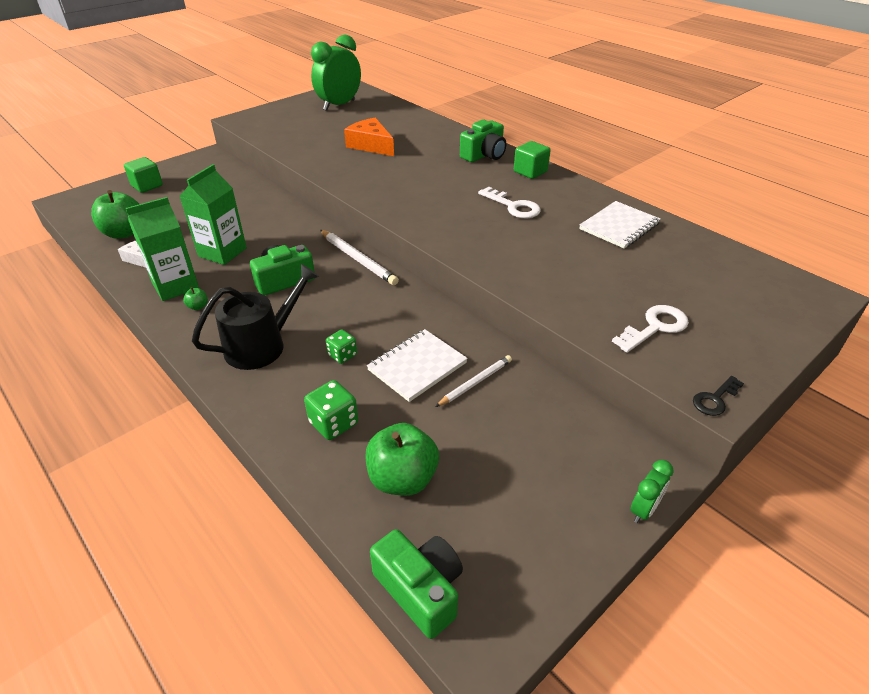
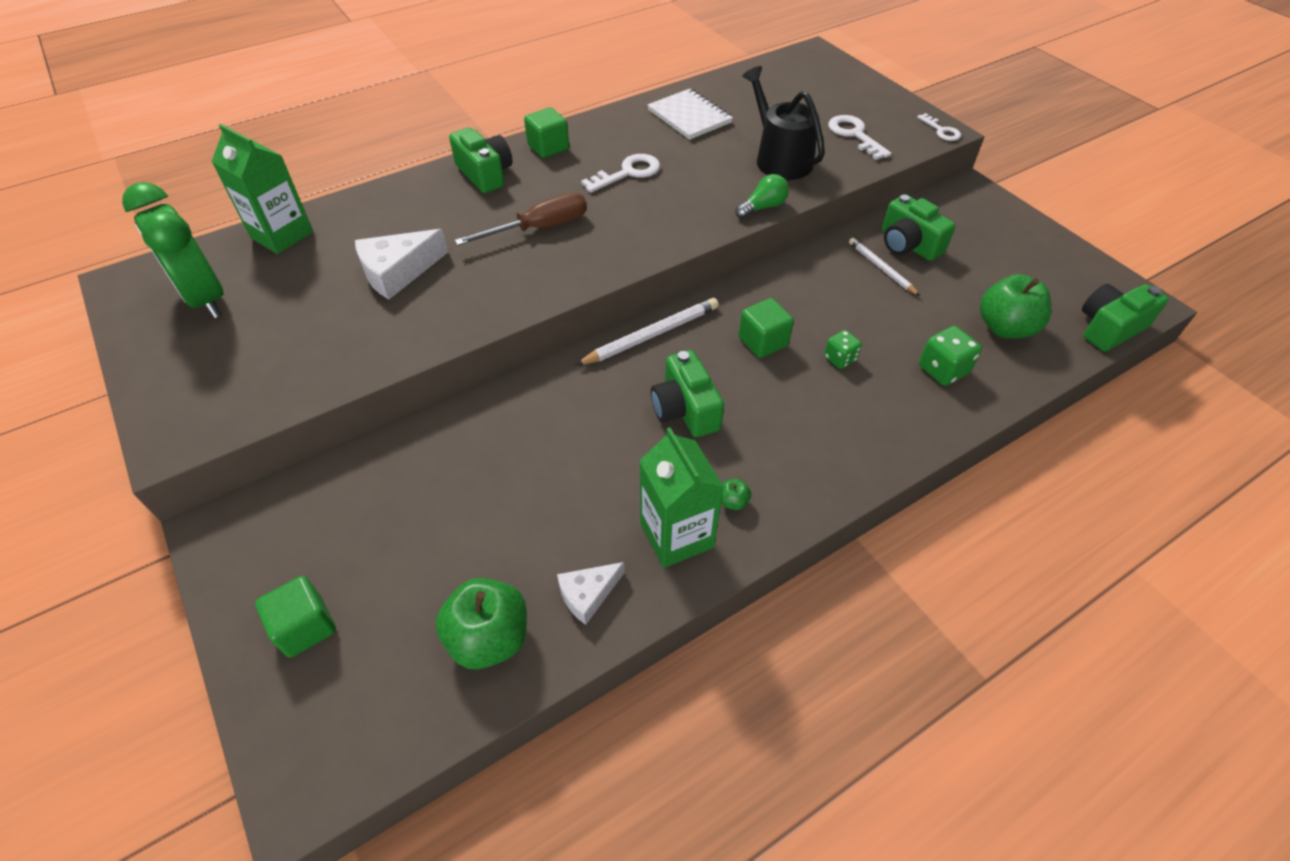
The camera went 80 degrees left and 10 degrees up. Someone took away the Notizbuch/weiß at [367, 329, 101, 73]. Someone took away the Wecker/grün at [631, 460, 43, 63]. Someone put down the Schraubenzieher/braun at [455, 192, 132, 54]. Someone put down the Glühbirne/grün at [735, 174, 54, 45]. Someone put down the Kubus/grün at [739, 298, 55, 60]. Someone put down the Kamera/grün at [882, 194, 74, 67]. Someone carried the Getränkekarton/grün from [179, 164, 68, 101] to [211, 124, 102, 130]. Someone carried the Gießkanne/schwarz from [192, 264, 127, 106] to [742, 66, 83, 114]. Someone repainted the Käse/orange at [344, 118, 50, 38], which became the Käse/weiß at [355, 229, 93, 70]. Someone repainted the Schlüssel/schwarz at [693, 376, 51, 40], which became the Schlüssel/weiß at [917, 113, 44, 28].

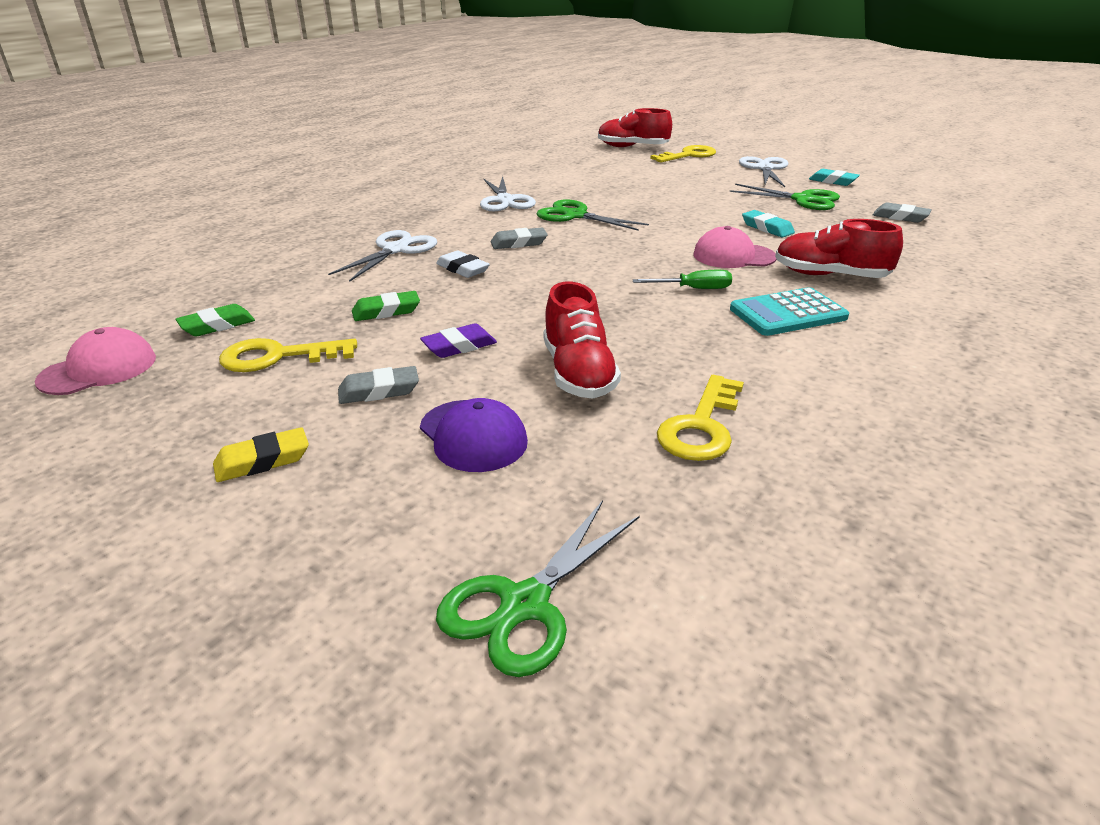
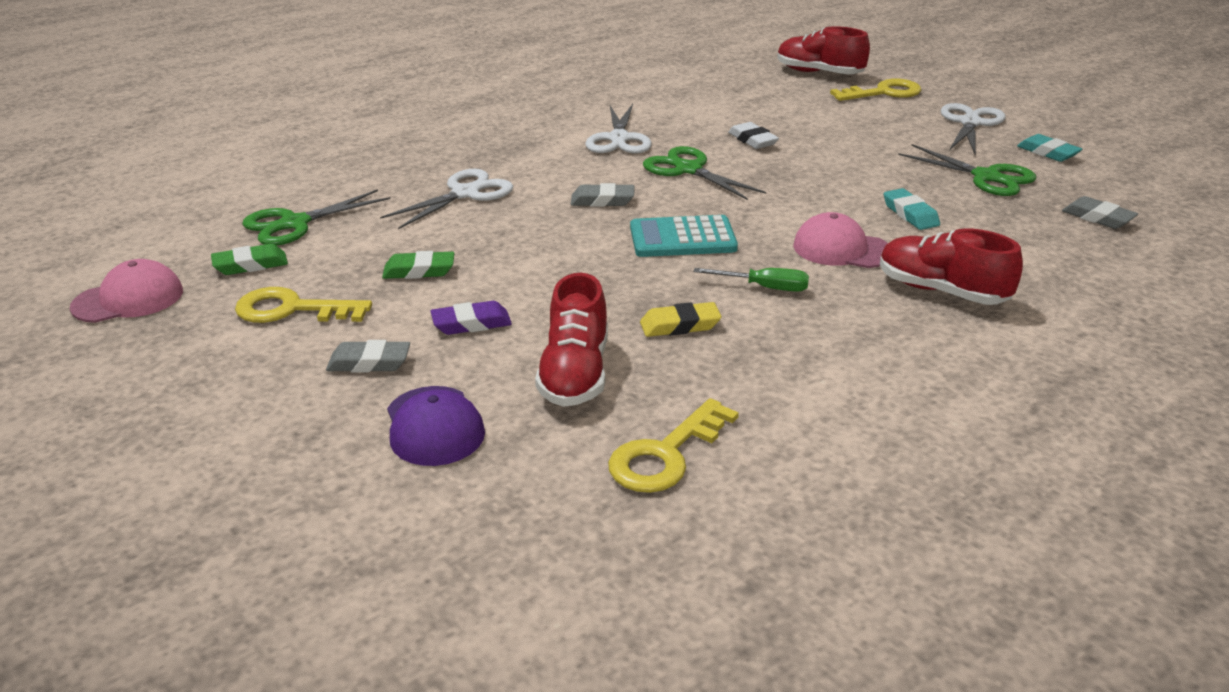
The camera went 15 degrees right and 0 degrees up. Someone carried the Radiergummi/gelb from [213, 427, 96, 55] to [640, 302, 81, 35]. Someone carried the Radiergummi/weiß from [436, 251, 54, 27] to [728, 122, 51, 27]. Someone carried the Schere/grün from [436, 501, 204, 176] to [242, 189, 148, 57]. Someone carried the Taschenrechner/türkis from [730, 287, 119, 49] to [630, 215, 108, 42].

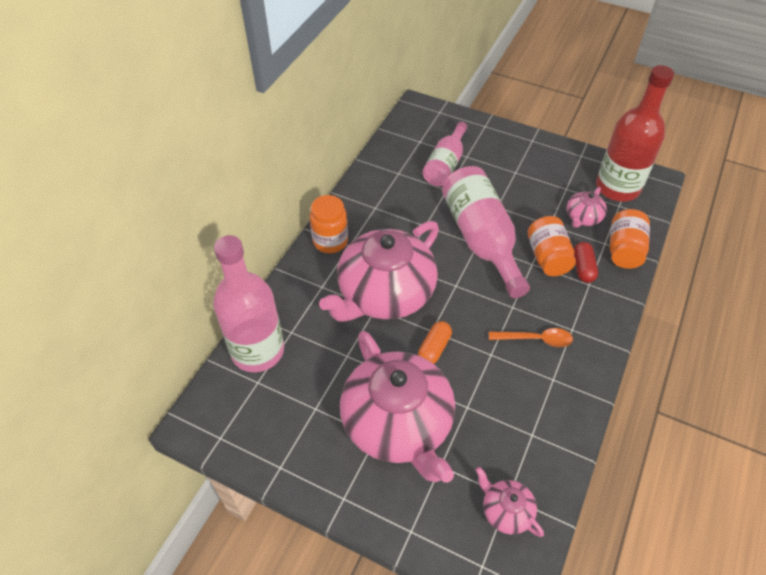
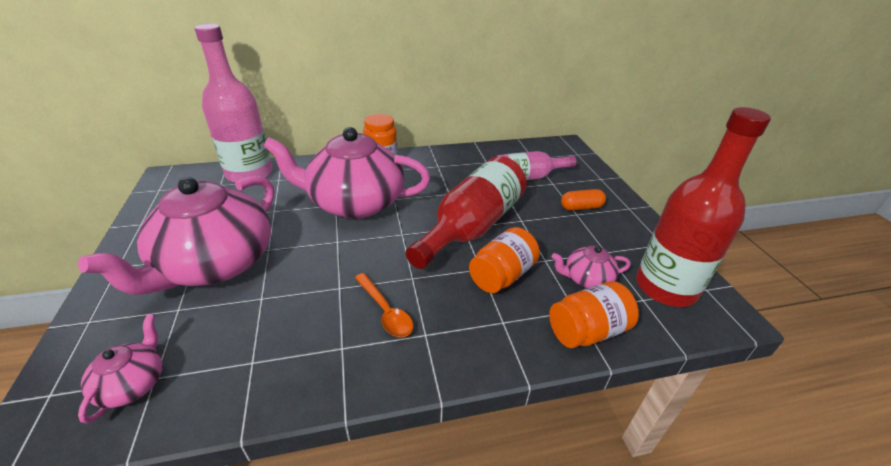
The camera went 50 degrees right and 15 degrees down. Someone took away the Kapsel/rot at [574, 242, 24, 41]. Someone carried the Kapsel/orange from [418, 321, 34, 43] to [561, 189, 45, 22]. Someone repainted the Flasche/rosa at [442, 166, 88, 132], which became the Flasche/rot at [406, 156, 121, 113].

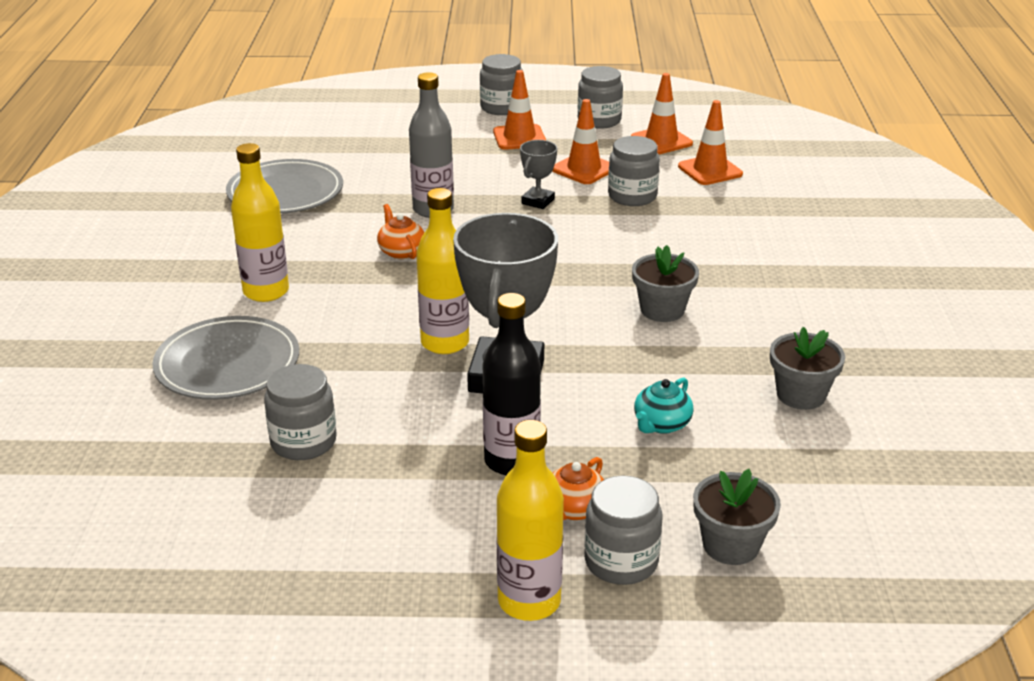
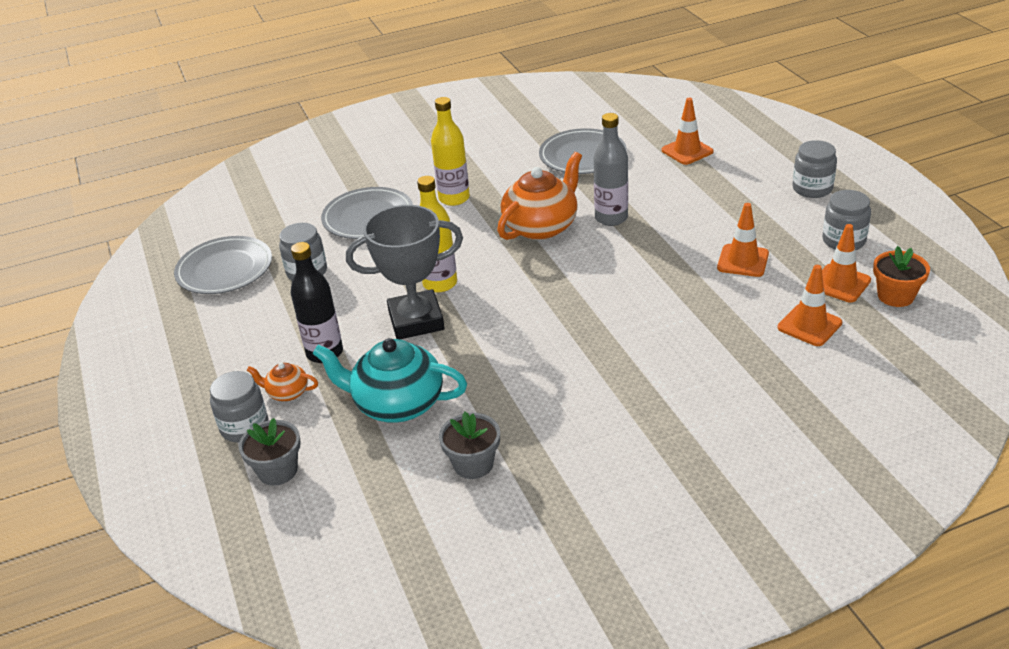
The camera went 70 degrees right and 5 degrees up. Someone took away the Flasche/gelb at [497, 420, 67, 201]. Someone took away the Pokal/grau at [520, 140, 37, 69]. Someone took away the Einmachglas/grau at [608, 136, 52, 70]. Someone took away the Blumentopf/grau at [632, 245, 67, 77]. Someone put down the Teller/grau at [174, 236, 98, 58]. Someone put down the Blumentopf/orange at [873, 246, 57, 61]. Someone carried the Leitkegel/orange from [493, 70, 53, 80] to [662, 98, 52, 67]. Someone scaled the Teekanne/orange at [377, 204, 47, 55] by 2.08. Someone scaled the Teekanne/türkis at [634, 377, 59, 57] by 2.08.

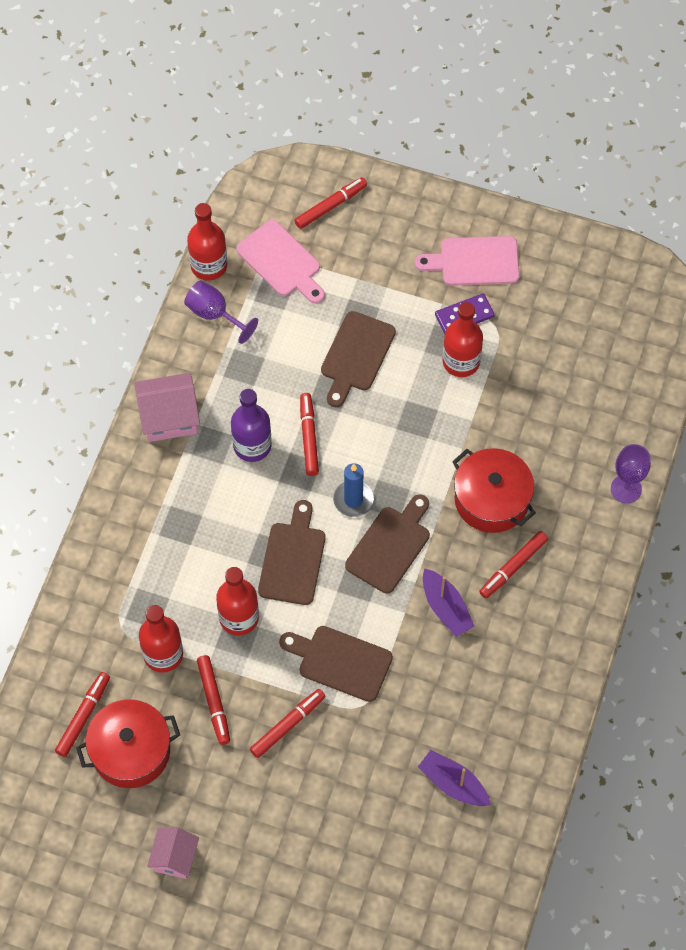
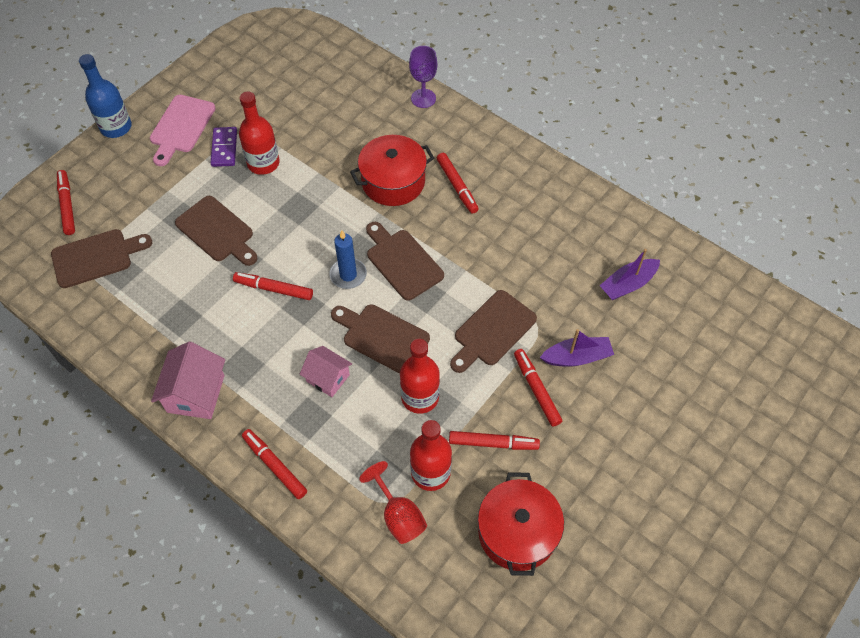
The camera went 70 degrees left and 5 degrees down. Someone took away the Kelch/lila at [184, 280, 74, 64]. Someone took away the Flasche/rot at [187, 203, 40, 78]. Someone took away the Flasche/lila at [231, 389, 41, 73]. Someone put down the Flasche/blau at [79, 54, 53, 84]. Someone put down the Kelch/rot at [359, 461, 68, 83]. Someone carried the Filzstift/rot from [55, 672, 55, 85] to [242, 429, 65, 70]. Someone carried the Haus/rosa from [147, 827, 52, 52] to [300, 346, 52, 51]. Someone carried the Boot/lila from [423, 568, 52, 69] to [540, 329, 74, 38]. Someone repainted the Schneidebrett/rosa at [236, 220, 89, 84], which became the Schneidebrett/braun at [51, 229, 101, 59].

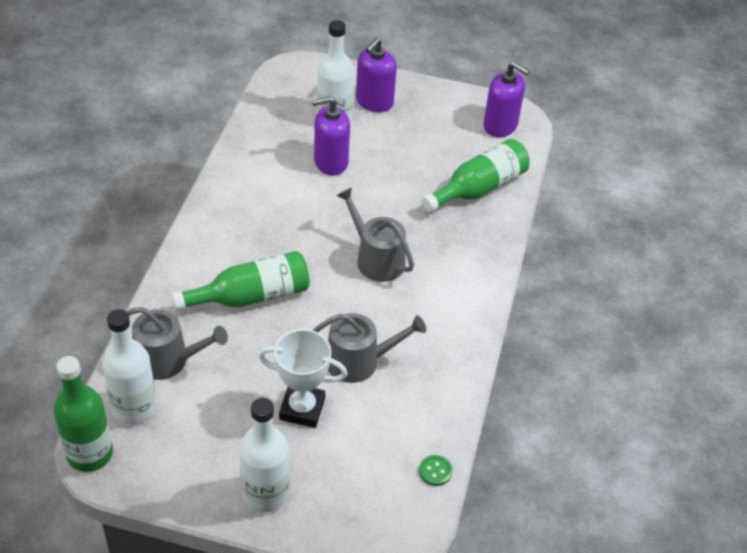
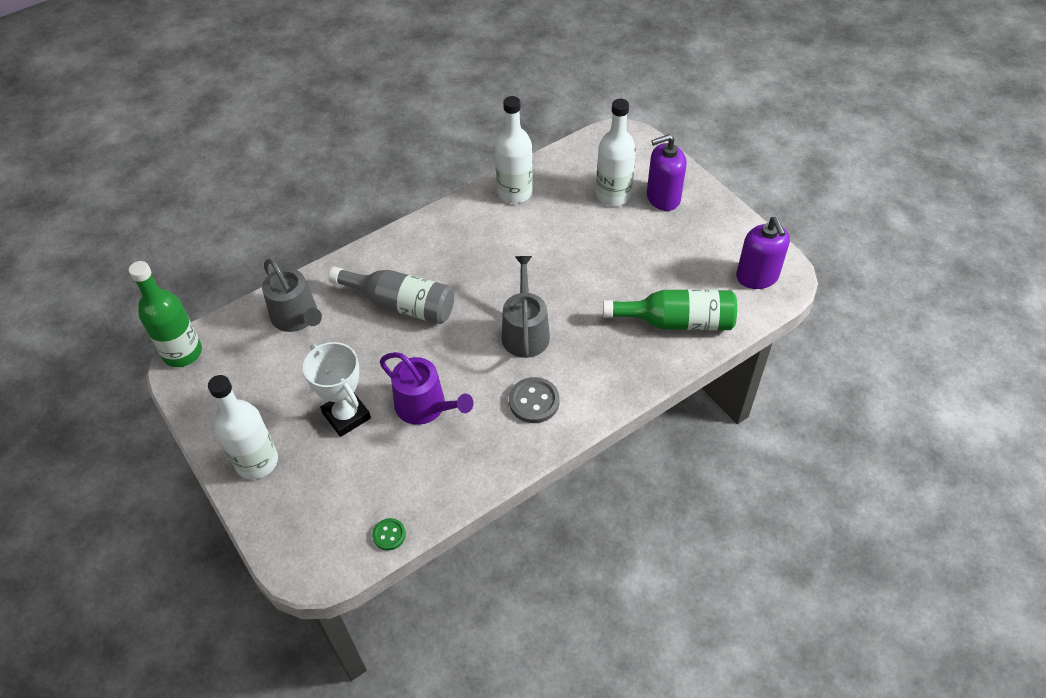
The camera went 45 degrees right and 5 degrees up. Someone took away the Seifenspender/lila at [312, 96, 38, 79]. Someone put down the Knopf/grau at [509, 377, 51, 46]. Someone carried the Flasche/weiß from [102, 309, 55, 116] to [495, 96, 38, 107]. Someone repainted the Flasche/grün at [171, 251, 139, 60], which became the Flasche/grau at [329, 267, 125, 57]. Someone repainted the Gießkanne/grau at [312, 313, 114, 70], which became the Gießkanne/lila at [380, 352, 93, 73].

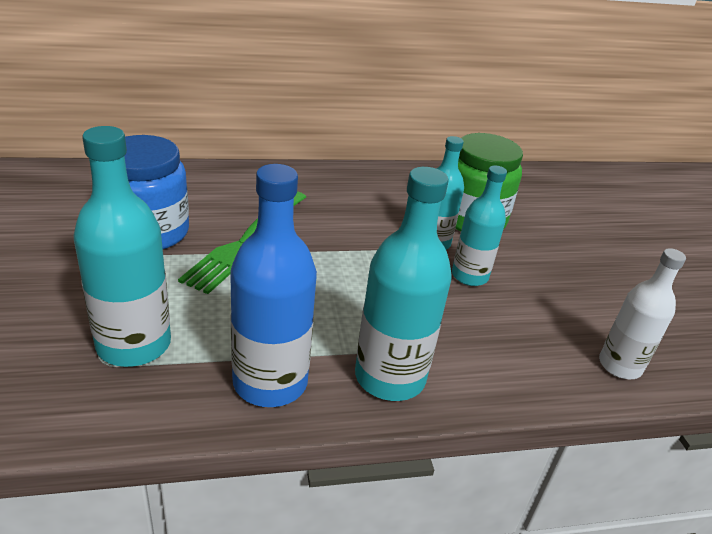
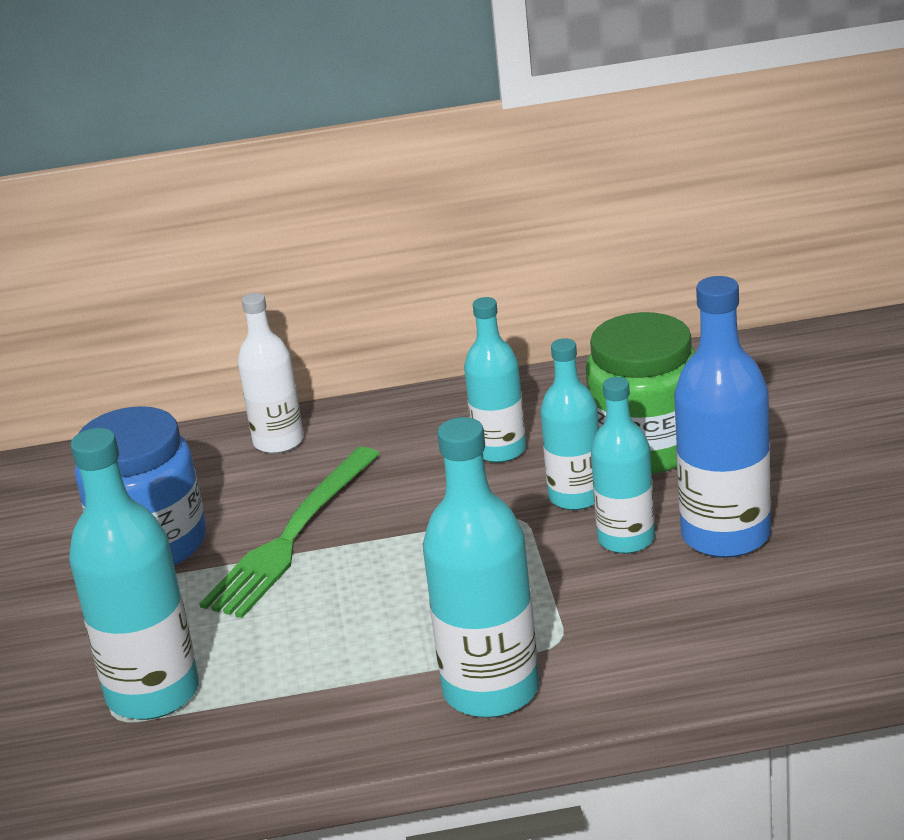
The camera went 10 degrees right and 5 degrees down. Someone put down the Flasche/türkis at [464, 297, 62, 166]. Someone carried the Flasche/blau from [230, 164, 87, 243] to [674, 276, 97, 282]. Someone carried the Flasche/weiß from [599, 248, 87, 131] to [238, 293, 66, 161].

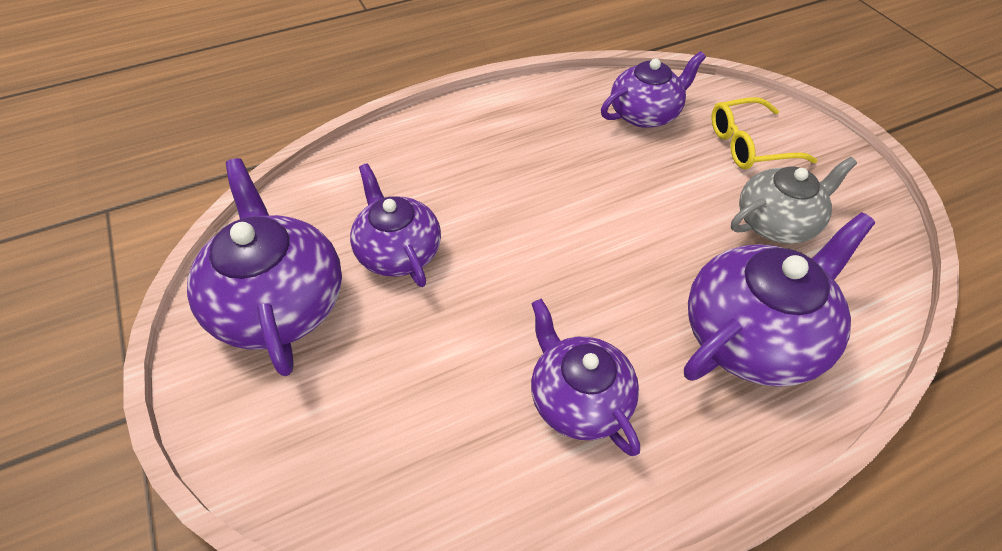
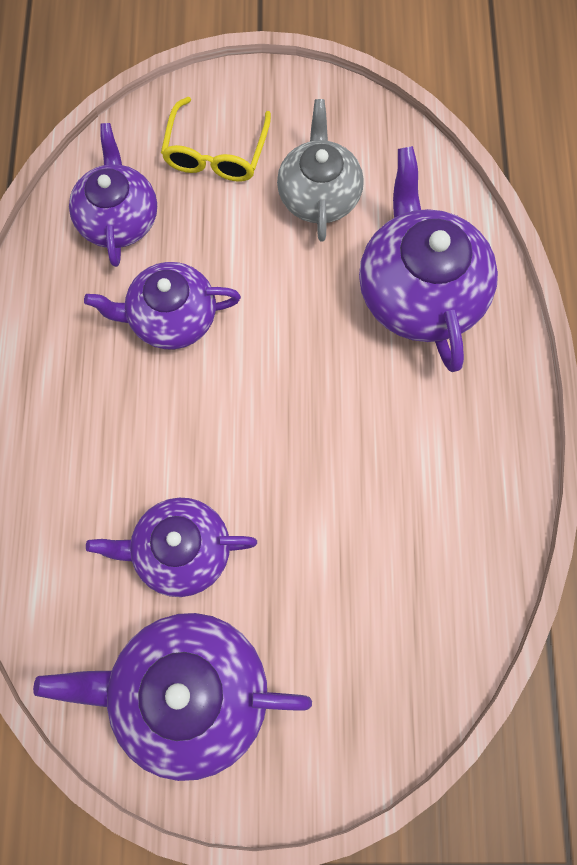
The camera went 65 degrees left and 20 degrees up. Someone carried the Teekanne/lila from [531, 299, 109, 157] to [84, 262, 157, 87].

